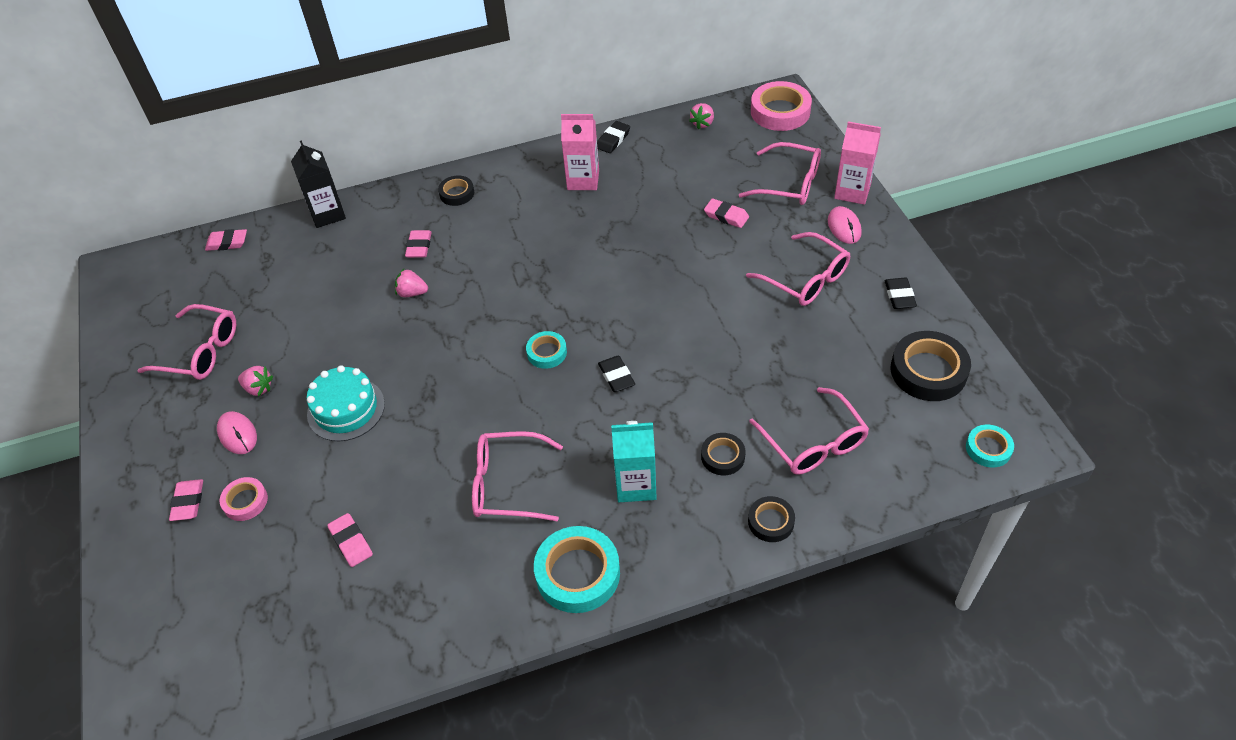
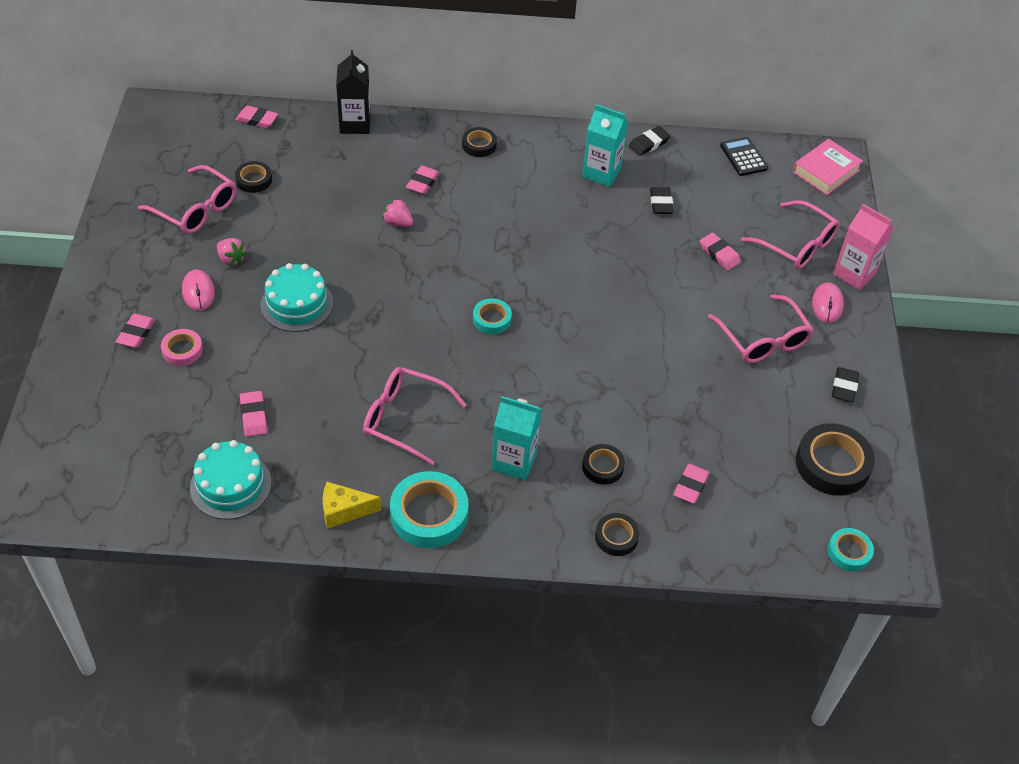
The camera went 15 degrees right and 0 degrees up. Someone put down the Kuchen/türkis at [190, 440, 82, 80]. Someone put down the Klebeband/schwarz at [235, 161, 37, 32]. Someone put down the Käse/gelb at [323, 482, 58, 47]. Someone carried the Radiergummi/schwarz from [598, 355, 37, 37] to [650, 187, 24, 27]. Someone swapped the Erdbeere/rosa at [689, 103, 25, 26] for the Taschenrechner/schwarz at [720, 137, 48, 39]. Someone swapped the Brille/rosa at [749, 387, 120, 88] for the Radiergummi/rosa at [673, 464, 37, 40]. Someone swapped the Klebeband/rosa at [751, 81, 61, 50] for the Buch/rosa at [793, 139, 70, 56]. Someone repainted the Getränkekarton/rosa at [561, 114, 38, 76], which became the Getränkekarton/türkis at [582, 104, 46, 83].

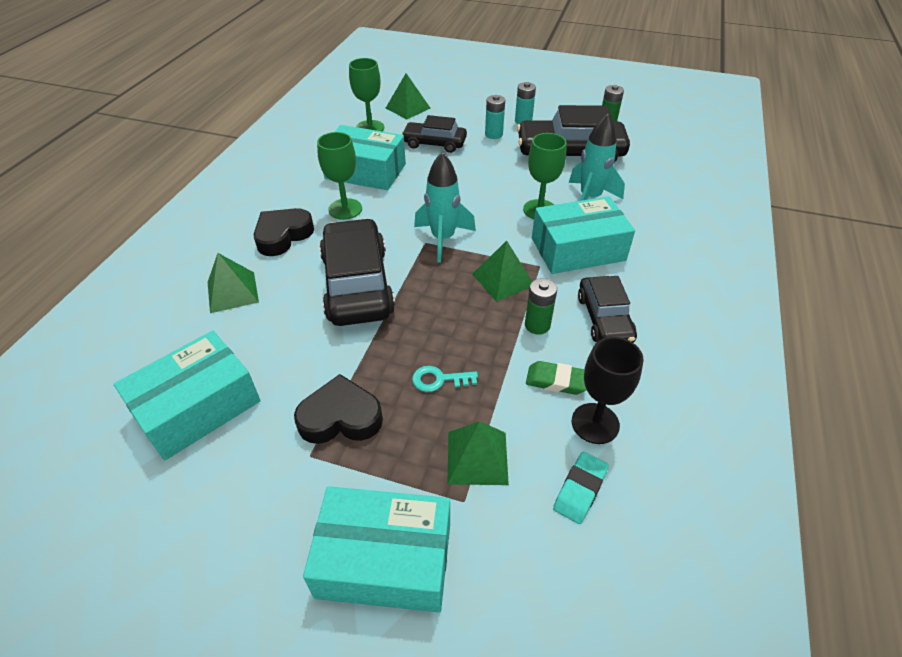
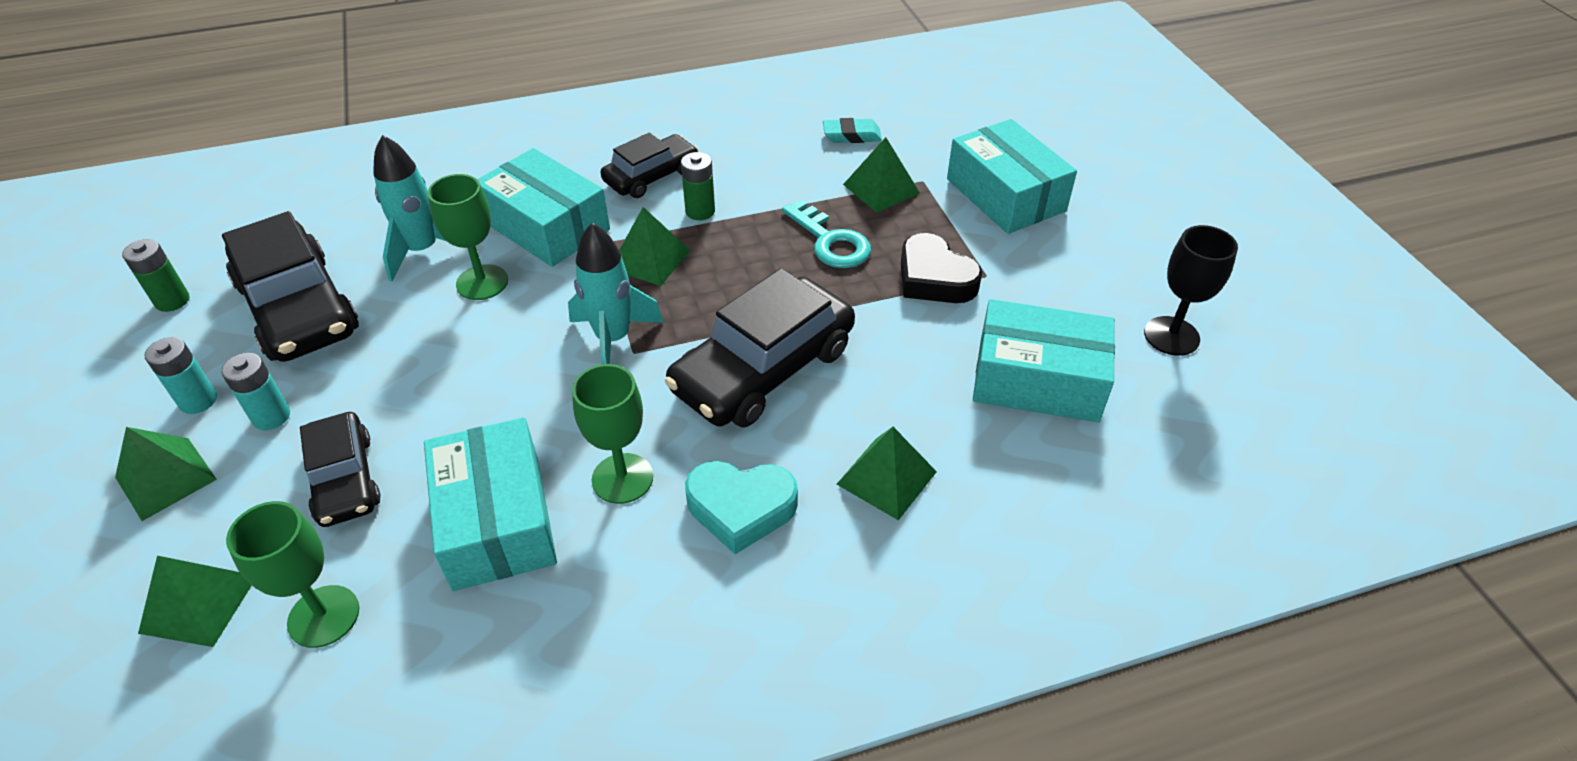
The camera went 125 degrees left and 0 degrees up. Someone took away the Radiergummi/grün at [526, 361, 60, 34]. Someone put down the Pyramide/grün at [115, 427, 102, 94]. Someone carried the Kelch/schwarz from [572, 337, 72, 107] to [1144, 225, 94, 131]. Someone repainted the Herz/schwarz at [254, 208, 60, 48], which became the Herz/türkis at [685, 461, 113, 93]. Someone scaled the Schlüssel/türkis at [412, 366, 66, 26] by 1.59.

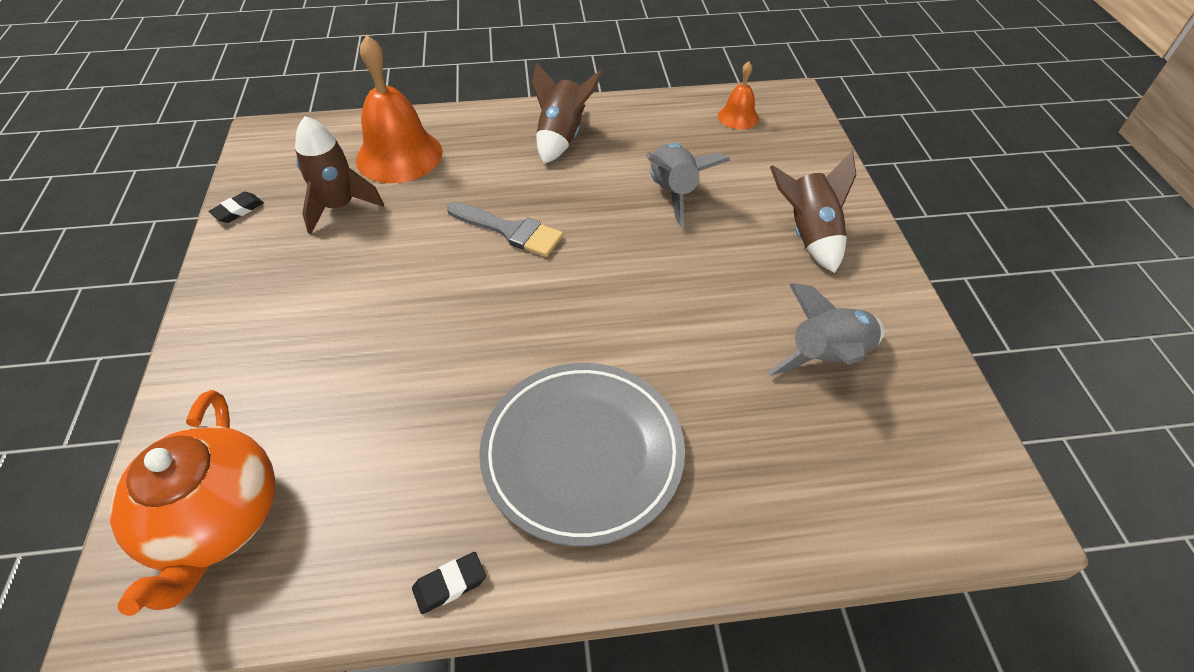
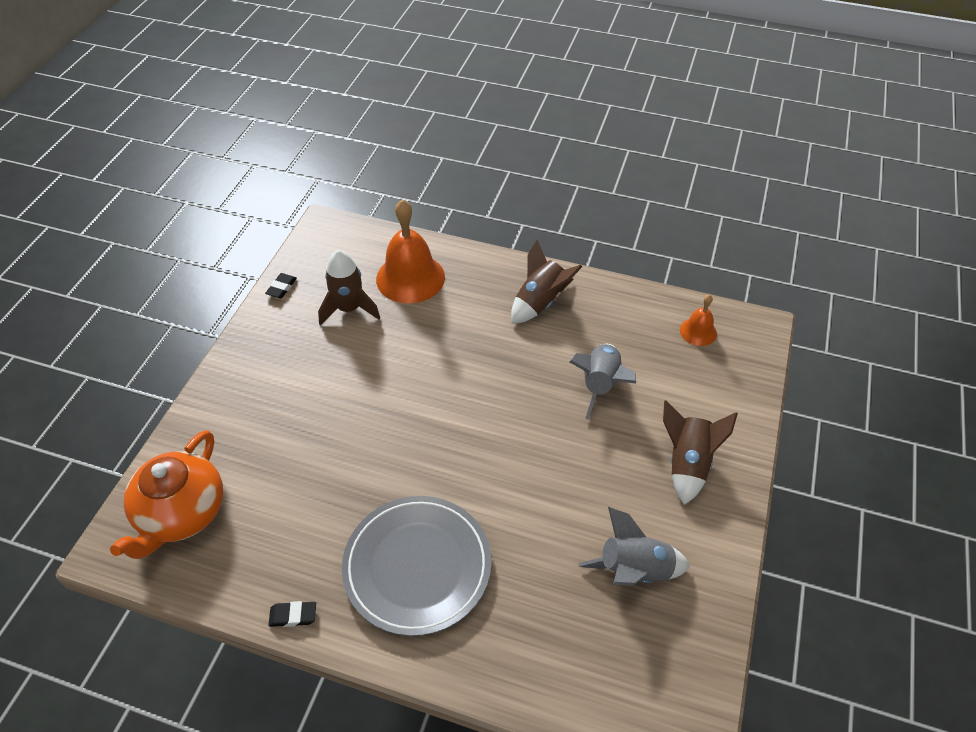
The camera went 25 degrees right and 0 degrees up. Someone took away the Pinsel/grau at [447, 202, 116, 55]. Someone rotated the Radiergummi/schwarz at [208, 192, 56, 31] by 45 degrees counterclockwise.

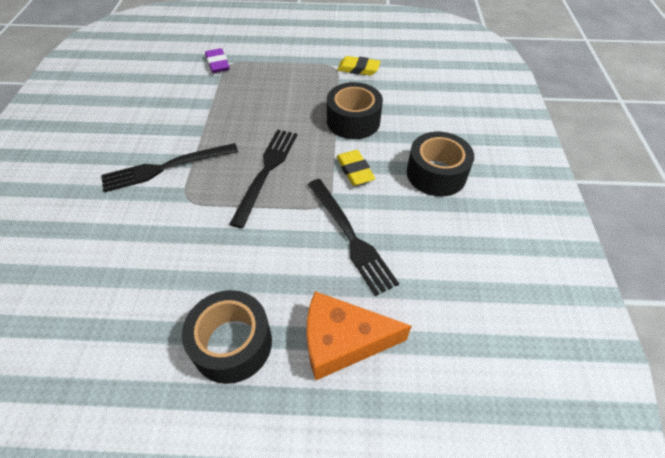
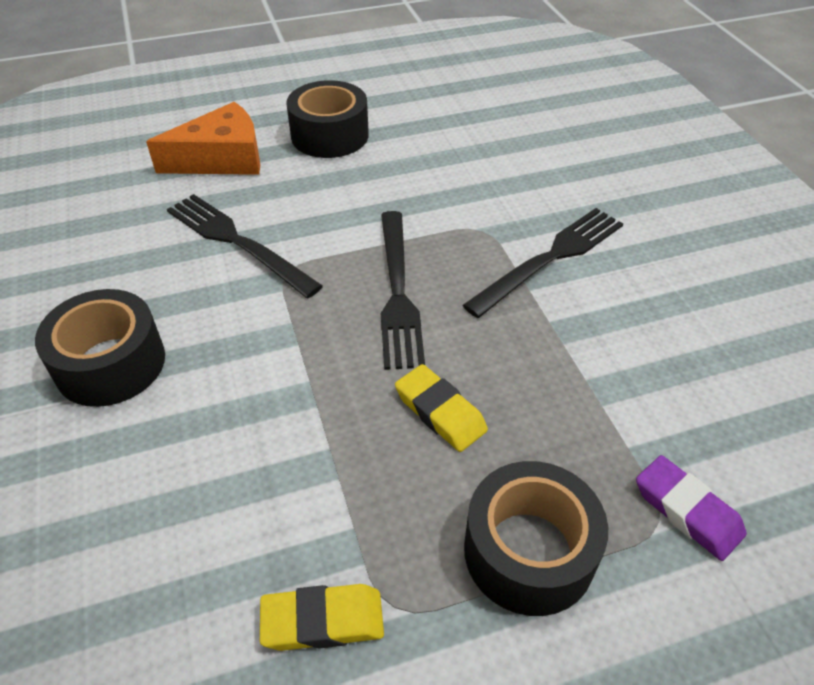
The camera went 160 degrees right and 5 degrees down. Someone carried the Klebeband/schwarz from [327, 82, 56, 57] to [464, 461, 144, 155]. Someone carried the Radiergummi/gelb from [336, 150, 39, 36] to [395, 364, 93, 88].

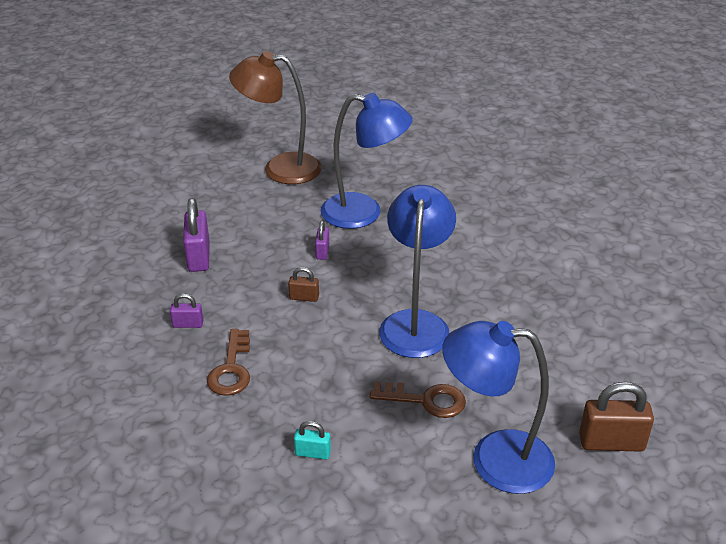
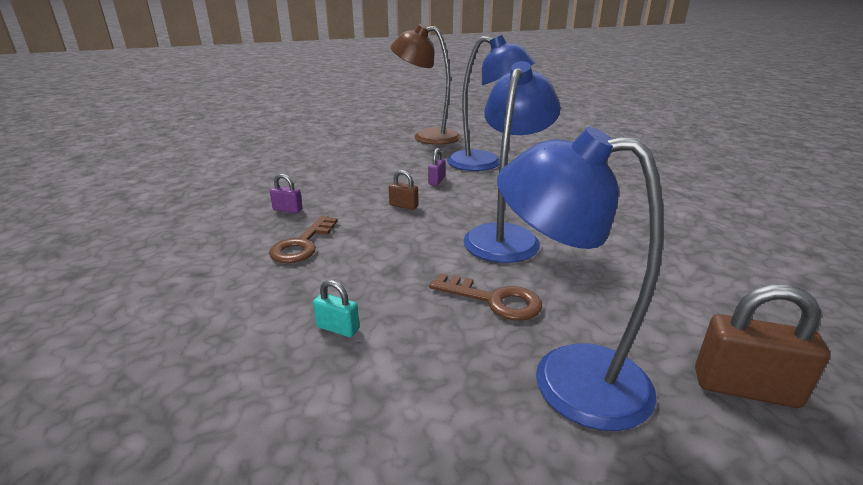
The camera went 15 degrees right and 10 degrees down. Someone took away the Vorhängeschloss/lila at [183, 198, 26, 74].

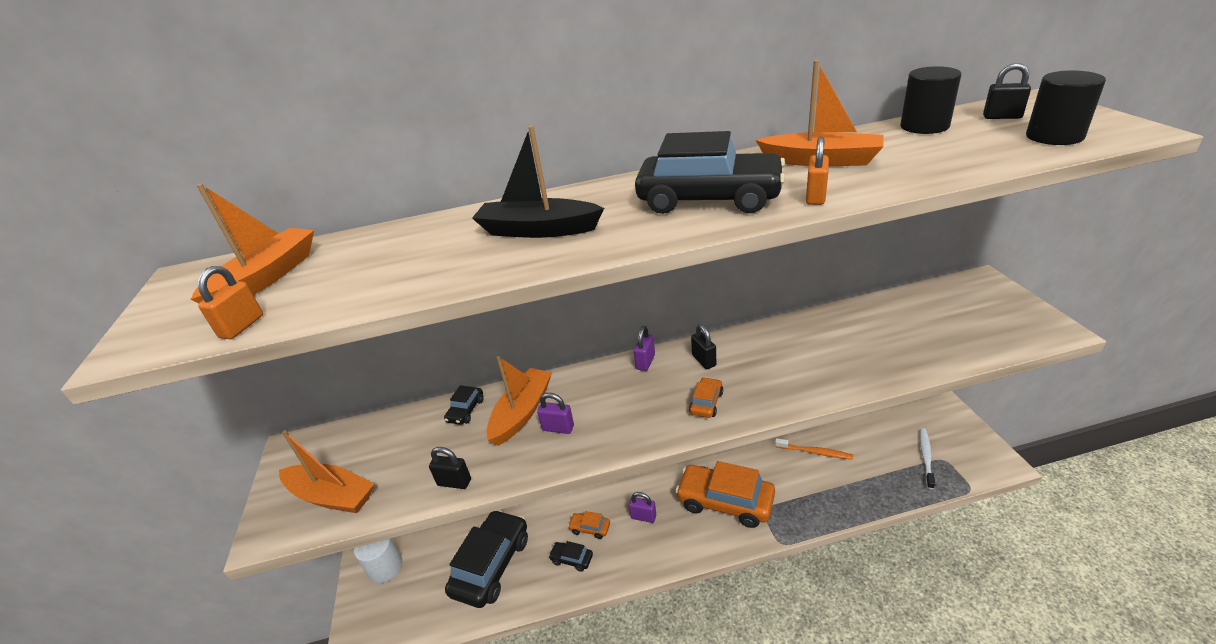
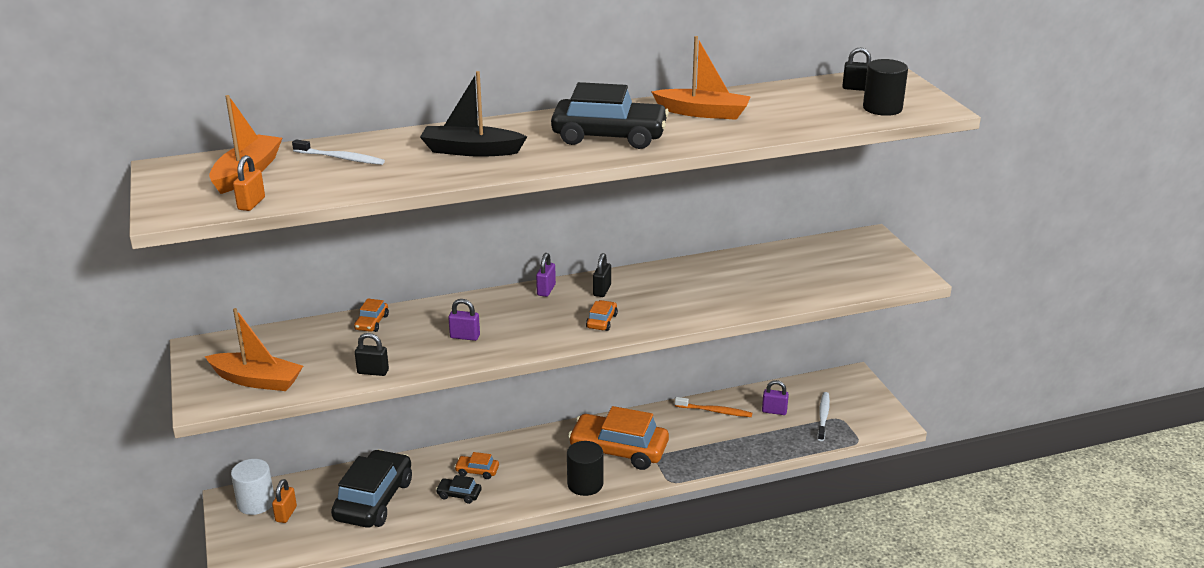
The camera went 10 degrees left and 5 degrees down. Someone took away the Boot/orange at [486, 356, 66, 90]. Someone put down the Zahnbürste/weiß at [292, 139, 93, 26]. Someone carried the Vorhängeschloss/lila from [629, 492, 27, 31] to [762, 380, 27, 35]. Someone carried the Vorhängeschloss/orange from [806, 137, 23, 68] to [272, 479, 25, 44]. Someone carried the Vollzylinder/schwarz from [900, 66, 61, 68] to [567, 441, 36, 55]. Someone repainted the Auto/schwarz at [444, 385, 40, 40], which became the Auto/orange at [354, 298, 35, 34]. Someone rotated the Vorhängeschloss/schwarz at [691, 324, 25, 45] by 45 degrees clockwise.

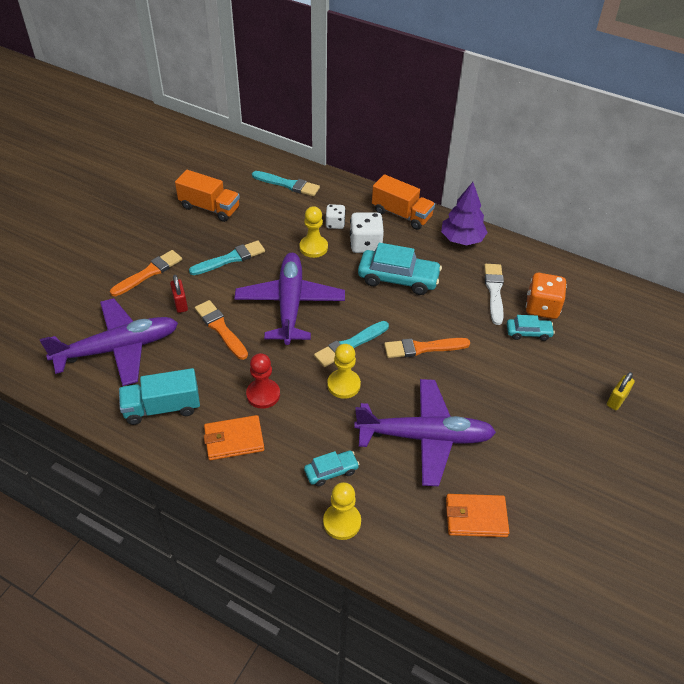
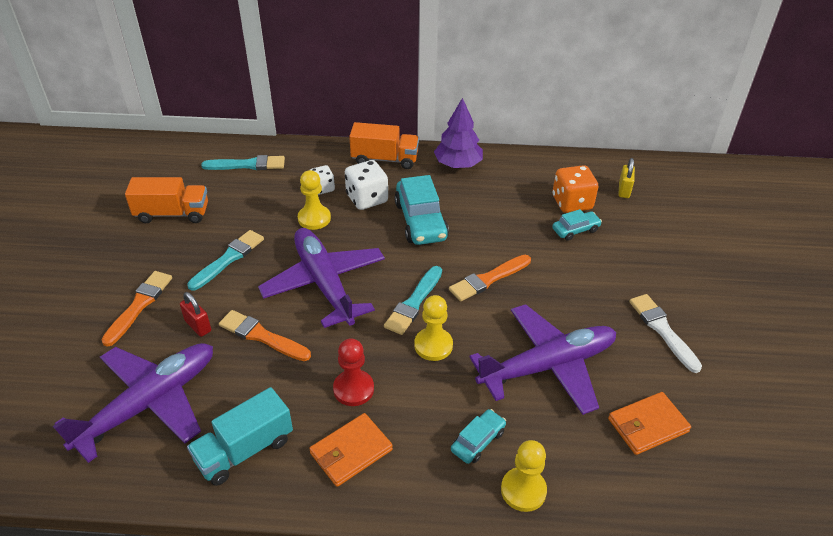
The camera went 25 degrees left and 5 degrees down. Someone carried the Pinsel/weiß from [484, 264, 20, 61] to [629, 294, 73, 79]. Someone carried the Vorhängeschloss/gelb from [607, 372, 28, 38] to [618, 158, 17, 40]. Someone rotated the Auto/türkis at [358, 243, 84, 52] by 90 degrees clockwise.

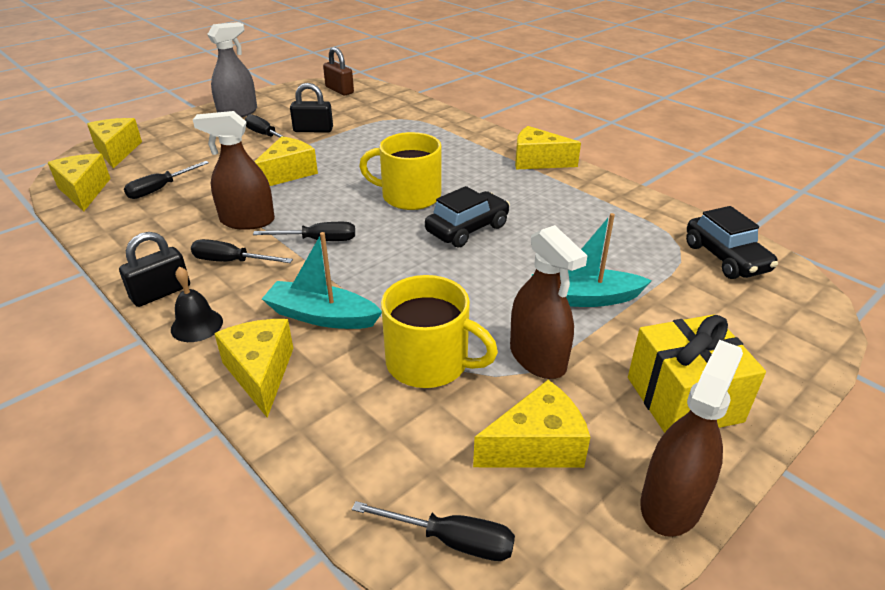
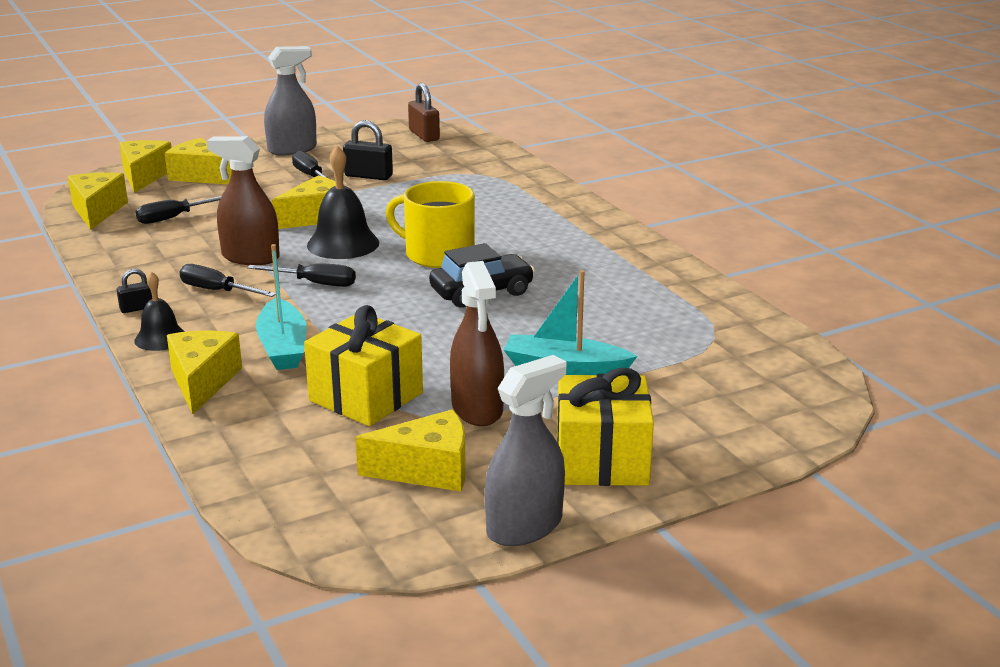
The camera went 15 degrees right and 10 degrees down. Someone took away the Schraubenzieher/schwarz at [352, 501, 163, 60]. Someone took away the Auto/schwarz at [686, 206, 92, 73]. Someone put down the Glocke/schwarz at [307, 146, 72, 113]. Someone carried the Käse/gelb from [515, 126, 66, 44] to [165, 138, 67, 46]. Someone swapped the Tasse/gelb at [381, 275, 117, 113] for the Geschenk/gelb at [304, 305, 119, 121]. Someone repainted the Sprühflasche/braun at [640, 340, 103, 197], which became the Sprühflasche/grau at [485, 355, 82, 191]. Someone rotated the Boot/türkis at [262, 232, 120, 97] by 135 degrees counterclockwise. Someone scaled the Vorhängeschloss/schwarz at [119, 232, 71, 75] by 0.60.

